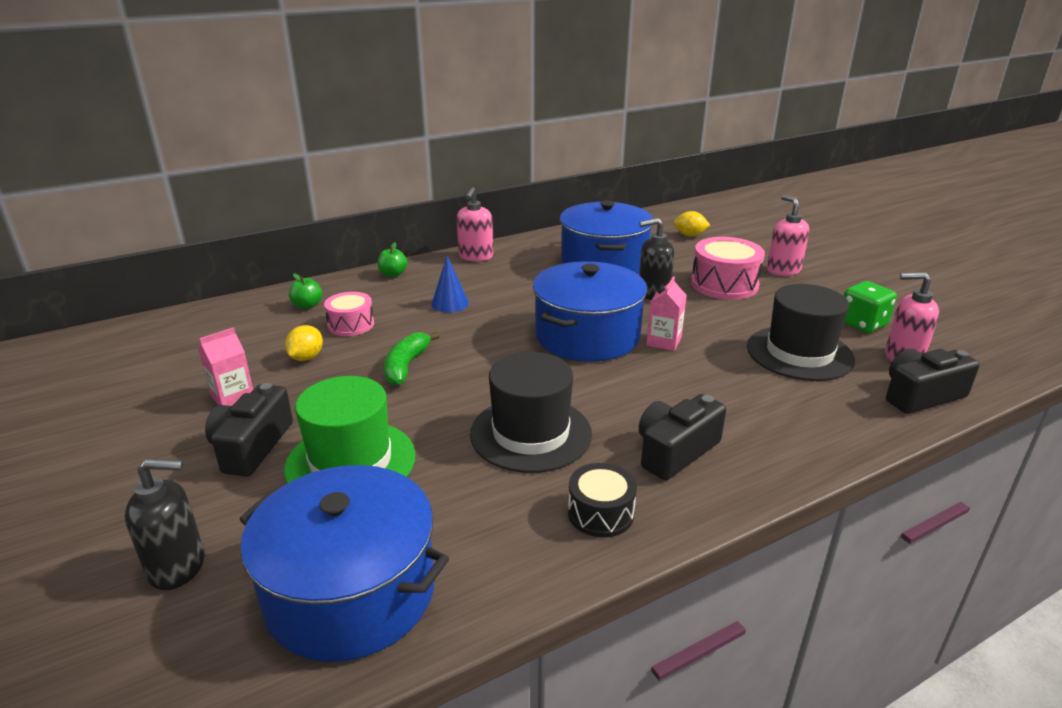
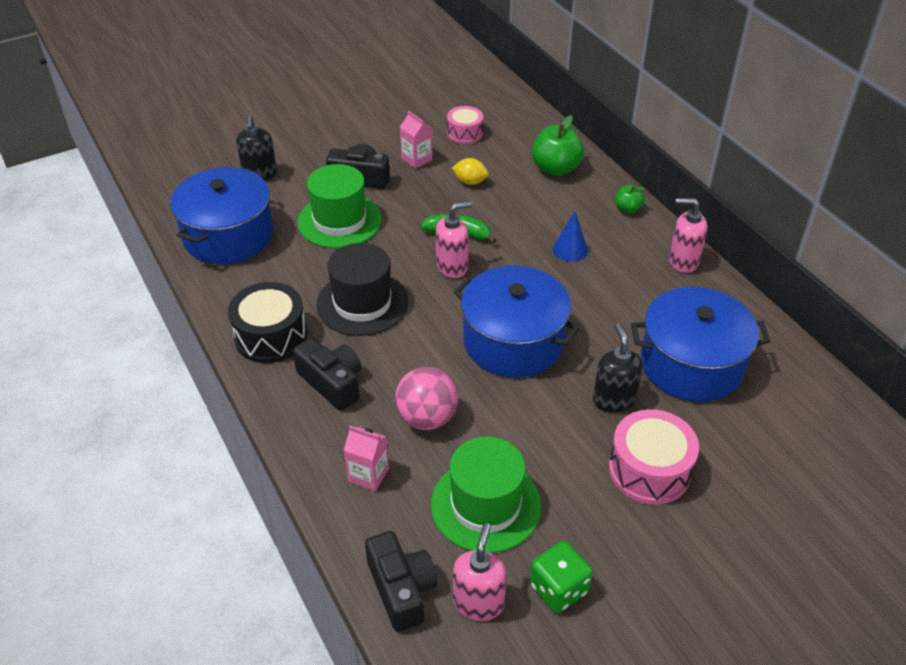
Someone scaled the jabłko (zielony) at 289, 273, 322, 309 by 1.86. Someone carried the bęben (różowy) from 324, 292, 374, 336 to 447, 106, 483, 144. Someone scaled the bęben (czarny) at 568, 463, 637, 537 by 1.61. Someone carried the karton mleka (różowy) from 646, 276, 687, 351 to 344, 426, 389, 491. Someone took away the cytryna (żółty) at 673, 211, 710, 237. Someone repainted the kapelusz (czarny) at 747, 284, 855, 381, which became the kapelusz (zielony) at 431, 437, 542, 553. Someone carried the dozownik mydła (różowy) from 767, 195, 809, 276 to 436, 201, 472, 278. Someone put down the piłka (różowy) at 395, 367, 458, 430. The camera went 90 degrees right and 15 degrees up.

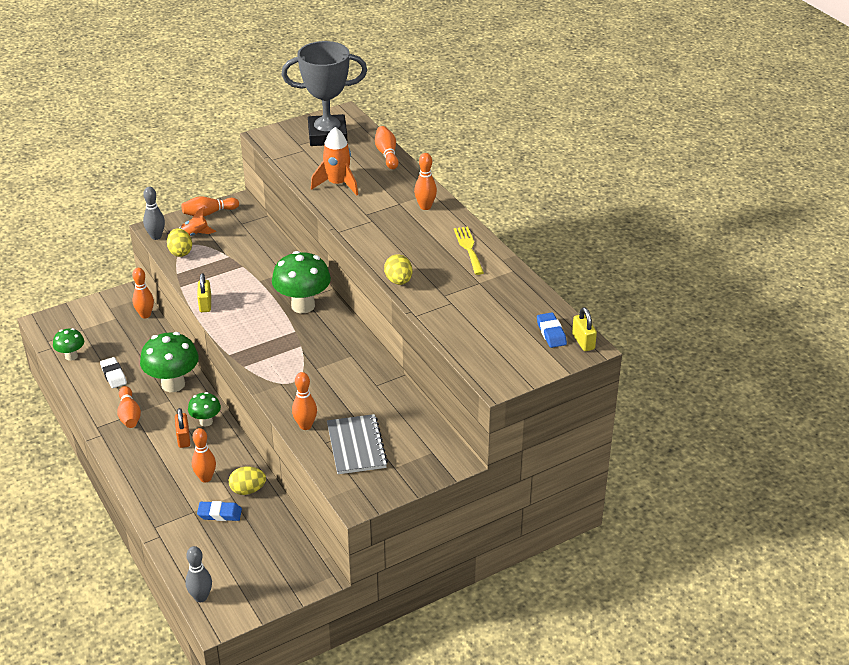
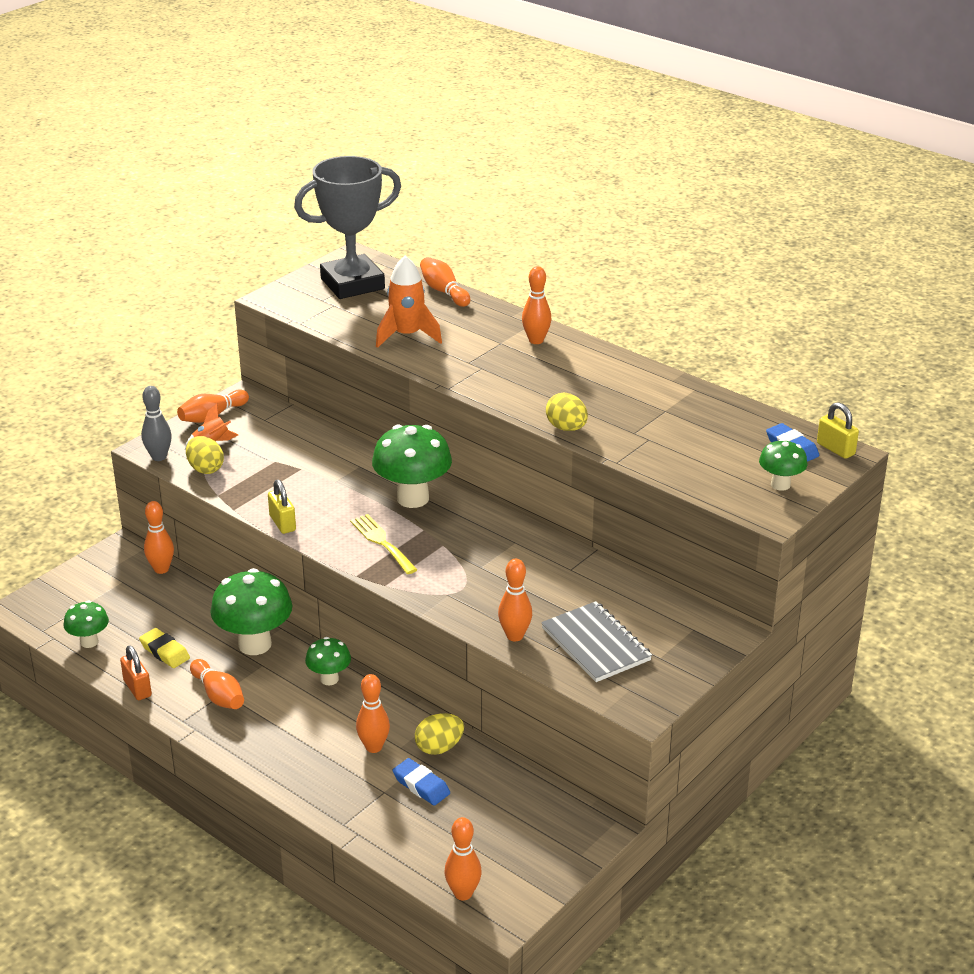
Someone repainted the gumka do mazania (biały) at 100, 357, 127, 388, which became the gumka do mazania (żółty) at 139, 628, 190, 668. Someone carried the kłódka (pomarańczowy) from 175, 408, 190, 448 to 120, 645, 152, 700. Someone repainted the kręgiel (szary) at 185, 546, 212, 602, which became the kręgiel (pomarańczowy) at 444, 817, 482, 901. Someone rotated the gumka do mazania (niebieski) at 197, 501, 242, 521 by 60 degrees clockwise. Someone carried the widelec (żółty) from 454, 227, 484, 275 to 350, 514, 418, 574. Someone put down the grzyb (zielony) at 759, 439, 807, 491. The camera went 20 degrees left and 5 degrees down.

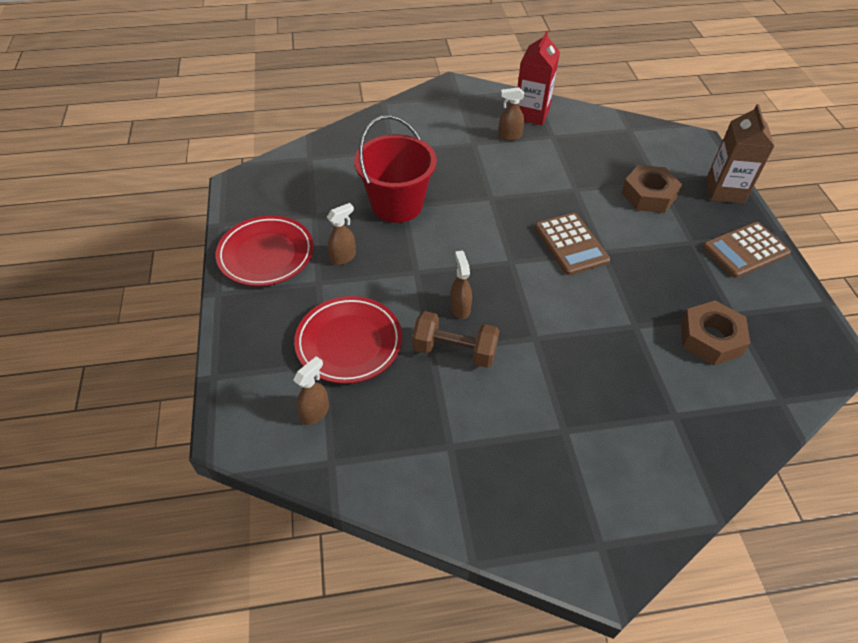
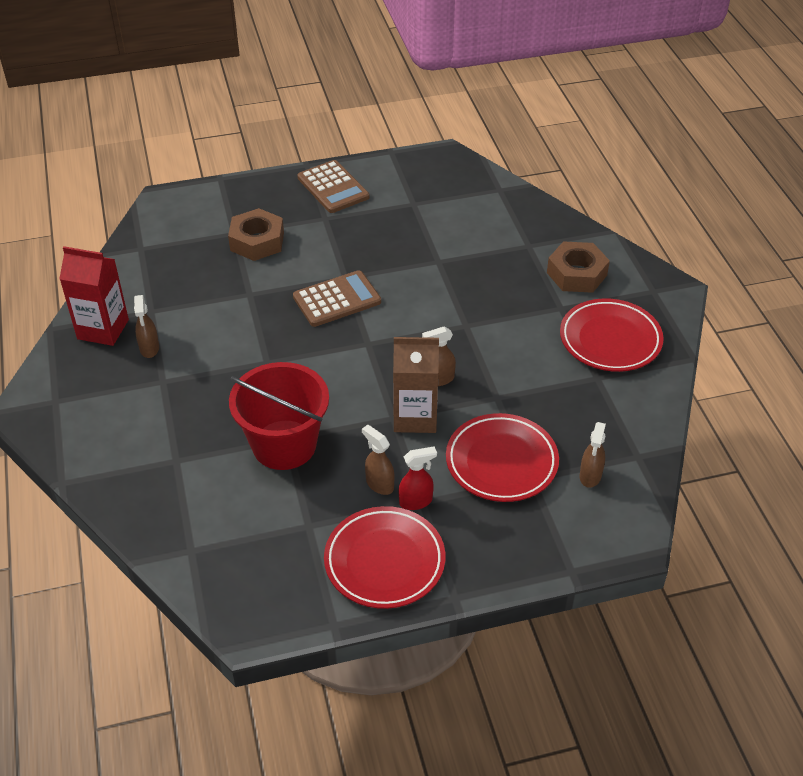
Someone rotated the spryskiwacz (brązowy) at 293, 356, 329, 425 by 105 degrees counterclockwise. Someone took away the hantel (brązowy) at 412, 311, 499, 368. Someone carried the nakrętka (brązowy) from 681, 301, 750, 366 to 547, 241, 610, 293. Someone carried the karton mleka (brązowy) from 706, 104, 775, 204 to 393, 337, 439, 433. Someone put down the spryskiwacz (czerwony) at 398, 446, 437, 510. Someone put down the talerz (czerwony) at 560, 298, 664, 372. The camera went 95 degrees left and 5 degrees down.

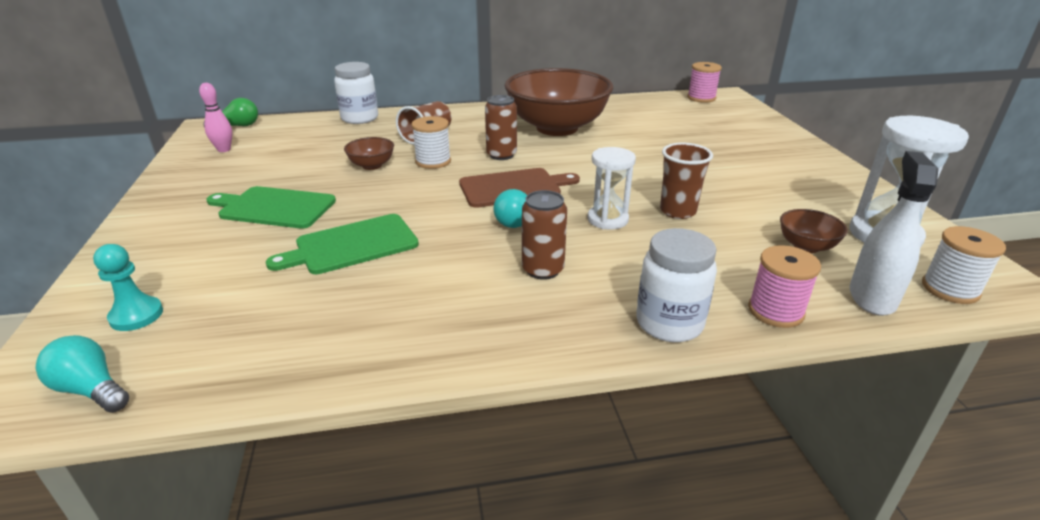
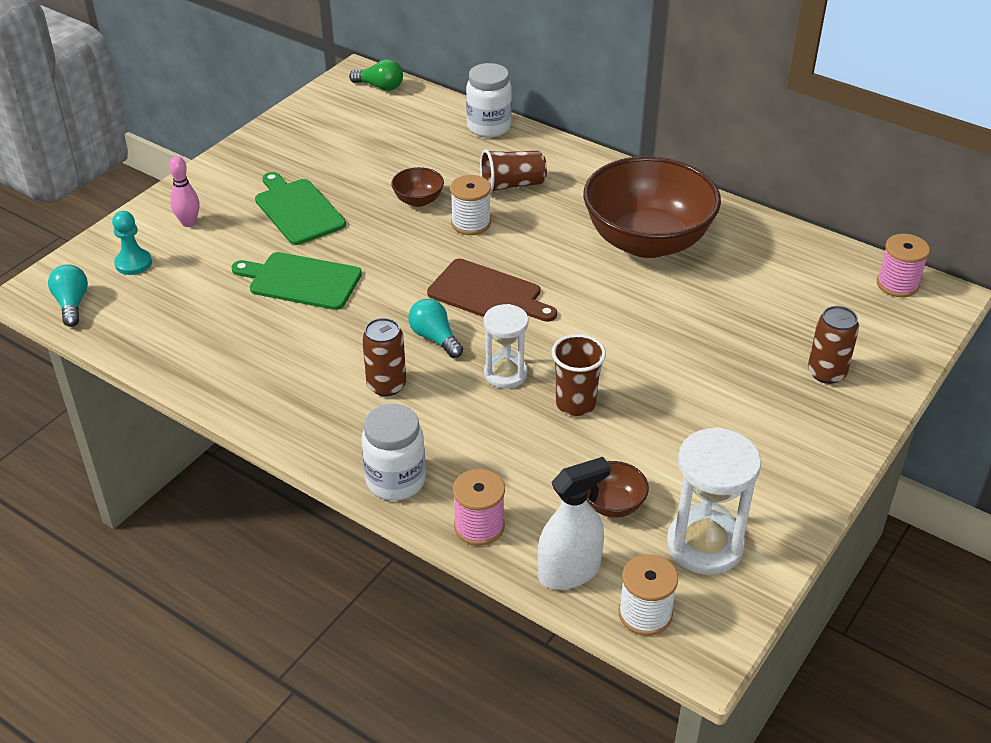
Someone carried the kręgiel (różowy) from 199, 83, 232, 152 to 169, 156, 199, 227. Someone carried the puszka (brązowy) from 485, 95, 517, 160 to 808, 306, 859, 384. The camera went 45 degrees right and 10 degrees up.

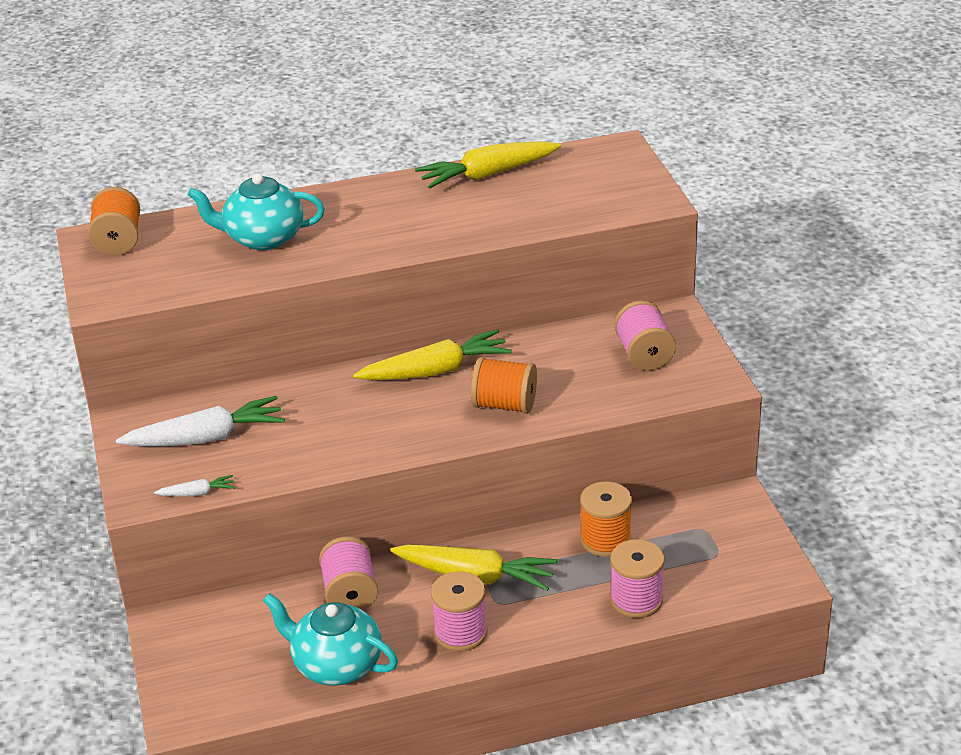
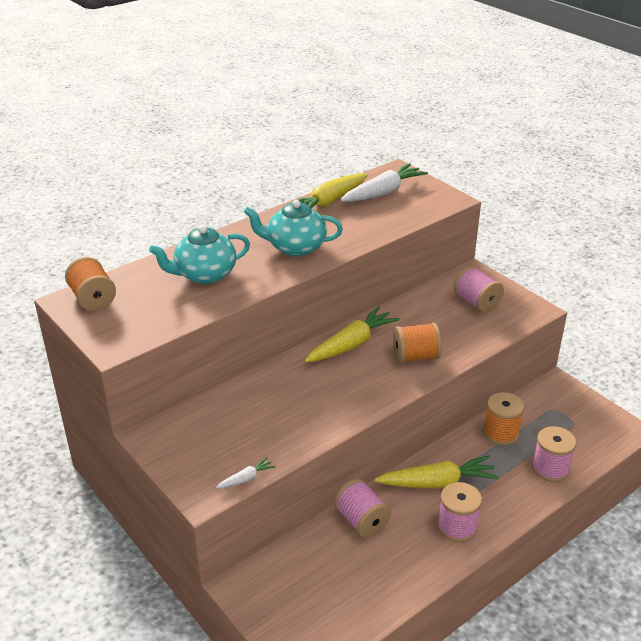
Someone carried the marchewka (biały) from 116, 396, 285, 446 to 340, 163, 428, 202. Someone carried the imbryk (turkusowy) from 263, 593, 398, 686 to 244, 200, 343, 256. The camera went 25 degrees left and 0 degrees up.

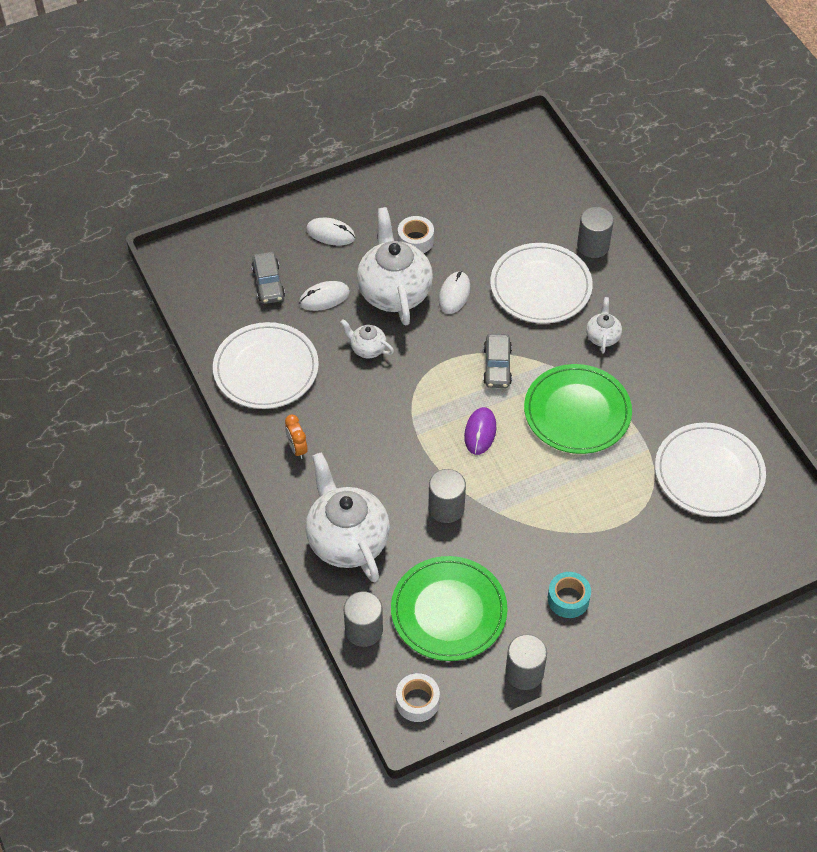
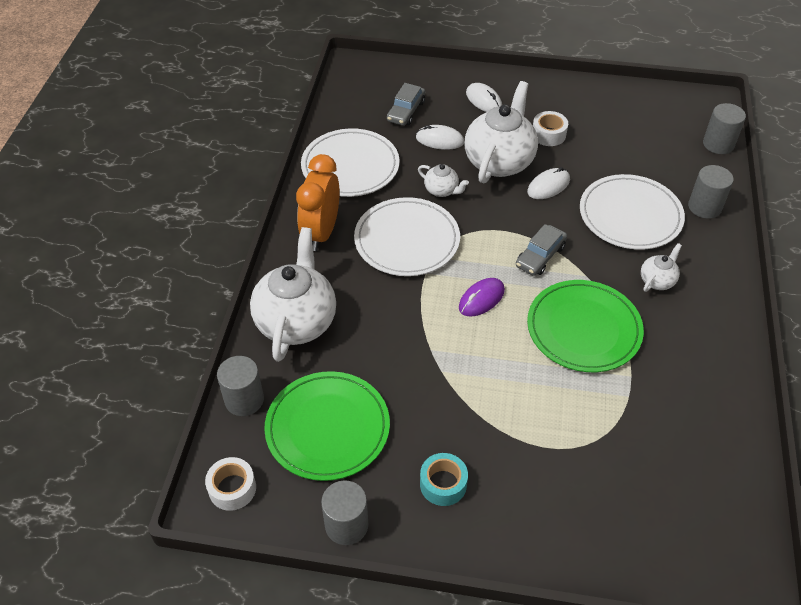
Someone scaled the budzik (pomarańczowy) at 285, 414, 308, 459 by 2.04. Someone rotated the imbryk (biały) at 340, 319, 394, 358 by 150 degrees clockwise. Someone carried the walec (szary) from 428, 469, 466, 523 to 703, 103, 746, 154. Someone carried the talerz (biały) from 655, 423, 766, 517 to 354, 197, 460, 276. The camera went 35 degrees right and 5 degrees down.

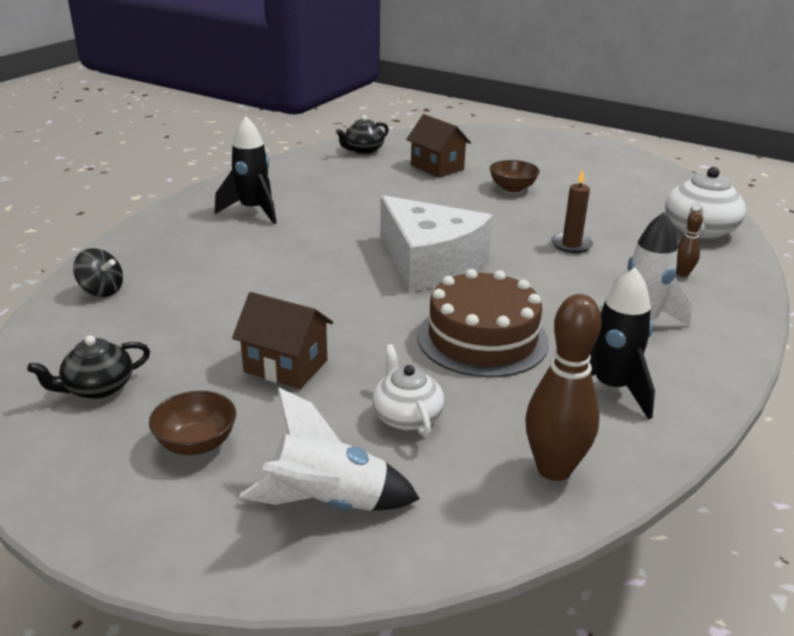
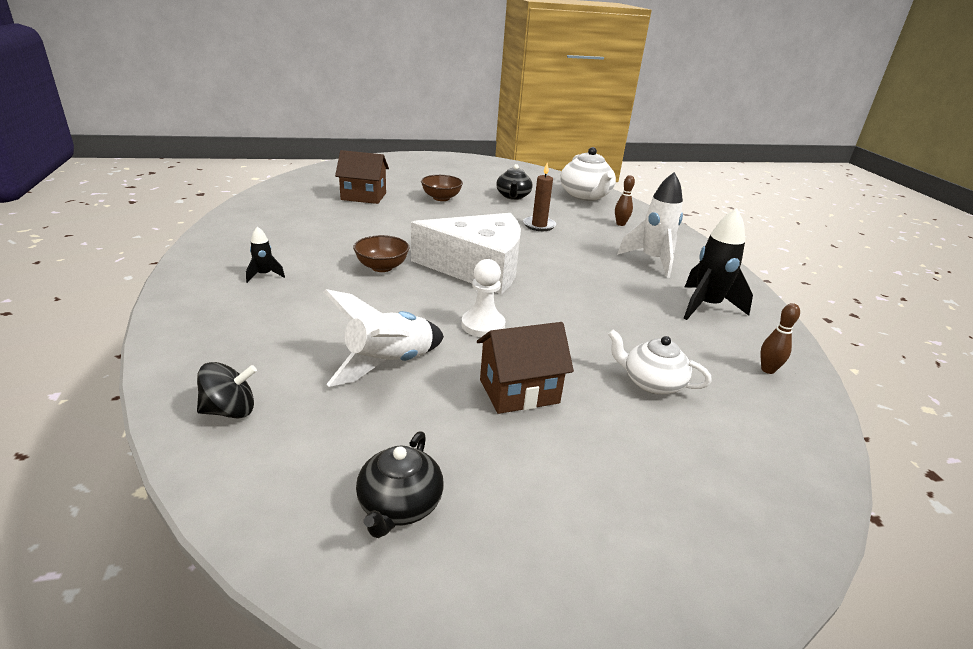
Someone carried the miska (brązowy) from 149, 391, 236, 455 to 353, 235, 409, 272. Someone scaled the rakieta (czarny) at 215, 116, 277, 224 by 0.50. Someone carried the rakieta (biały) from 239, 388, 420, 511 to 324, 289, 444, 387. Someone carried the imbryk (czarny) from 336, 115, 389, 154 to 496, 164, 533, 200. Someone took away the tort (brązowy) at 417, 269, 549, 378. Someone scaled the kręgiel (brązowy) at 526, 294, 601, 481 by 0.49. Someone put down the pionek (biały) at 461, 259, 505, 337. The camera went 45 degrees left and 0 degrees up.

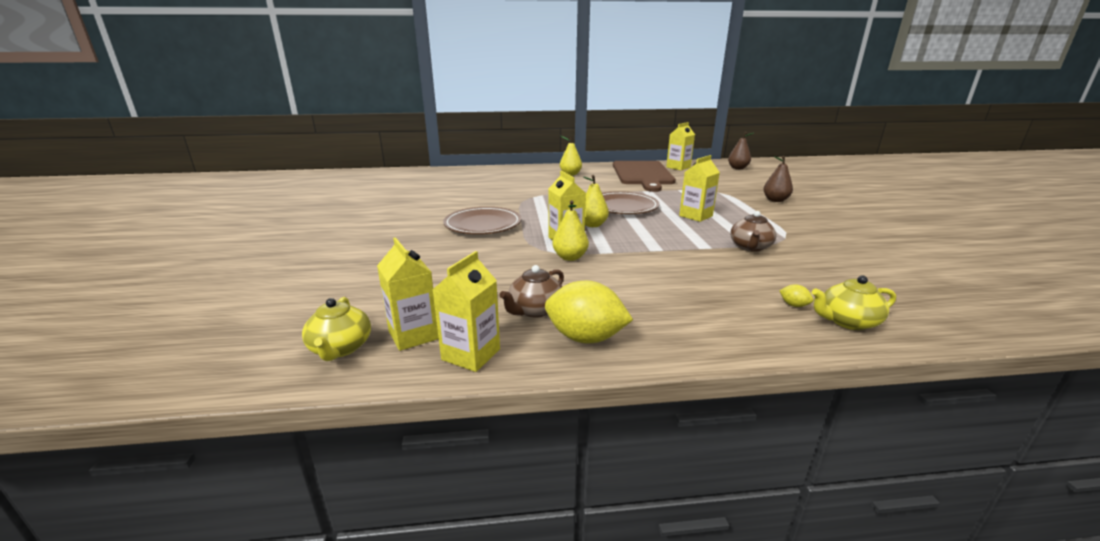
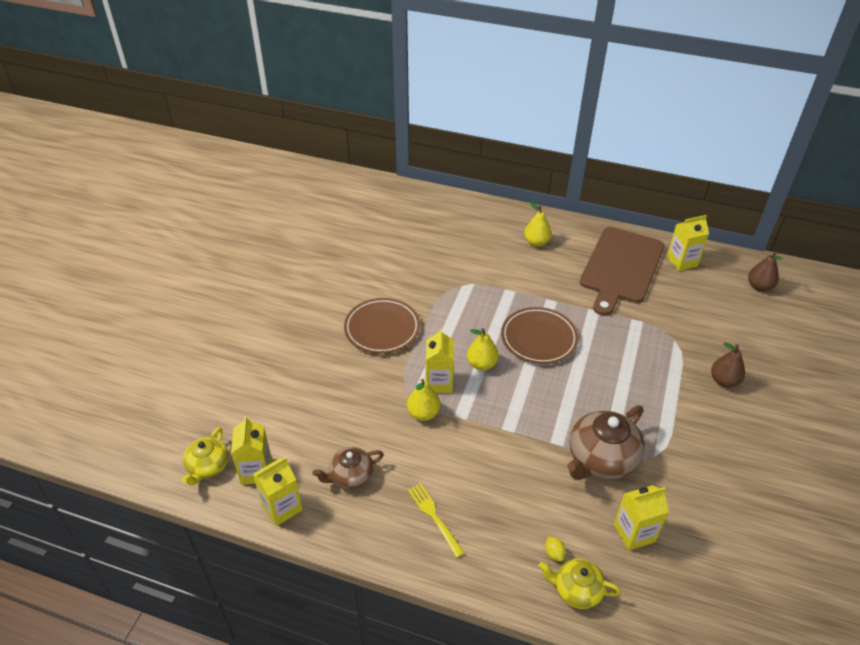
Someone took away the cytryna (żółty) at 545, 280, 633, 343. Someone carried the karton mleka (żółty) from 679, 155, 720, 222 to 614, 485, 669, 551. Someone scaled the imbryk (brązowy) at 730, 211, 777, 252 by 1.68. Someone put down the widelec (żółty) at 408, 483, 464, 558. The camera went 25 degrees right and 20 degrees up.

